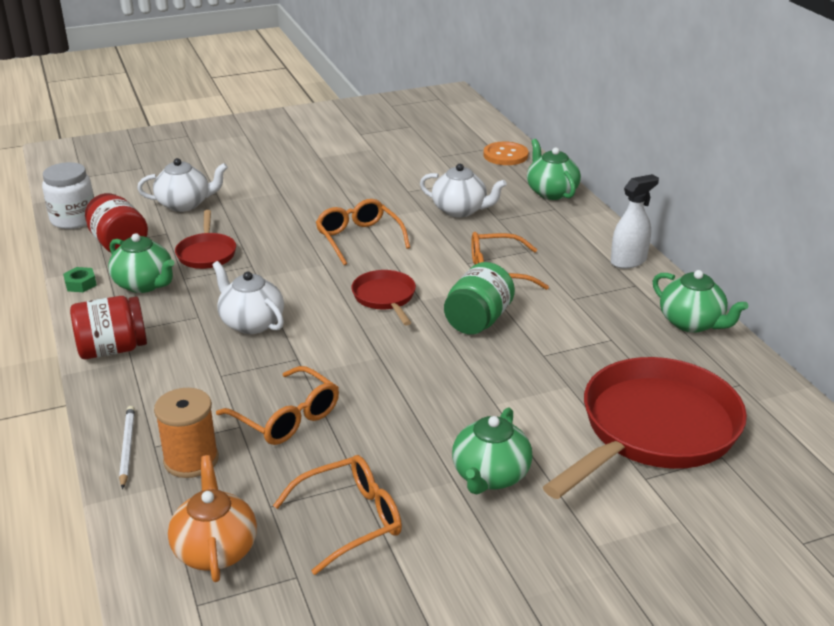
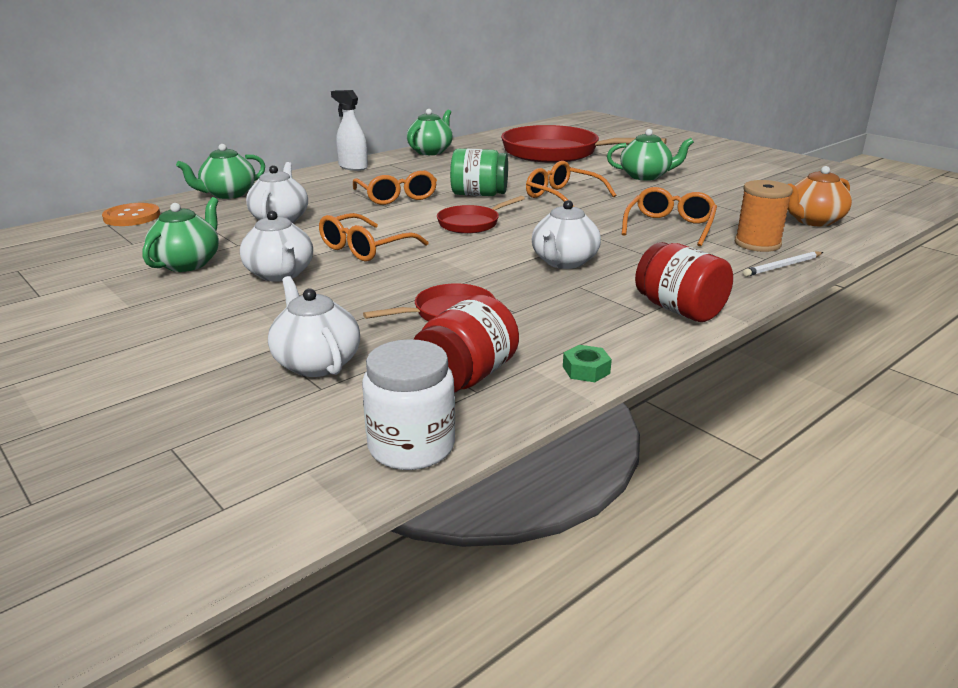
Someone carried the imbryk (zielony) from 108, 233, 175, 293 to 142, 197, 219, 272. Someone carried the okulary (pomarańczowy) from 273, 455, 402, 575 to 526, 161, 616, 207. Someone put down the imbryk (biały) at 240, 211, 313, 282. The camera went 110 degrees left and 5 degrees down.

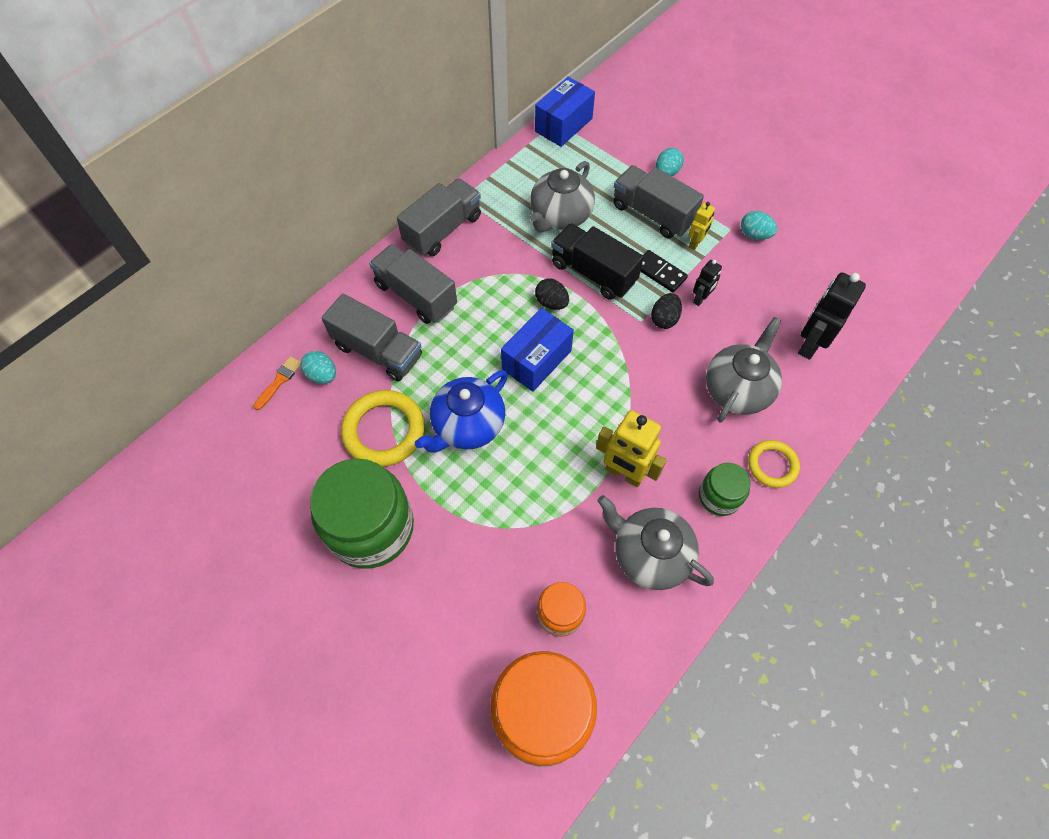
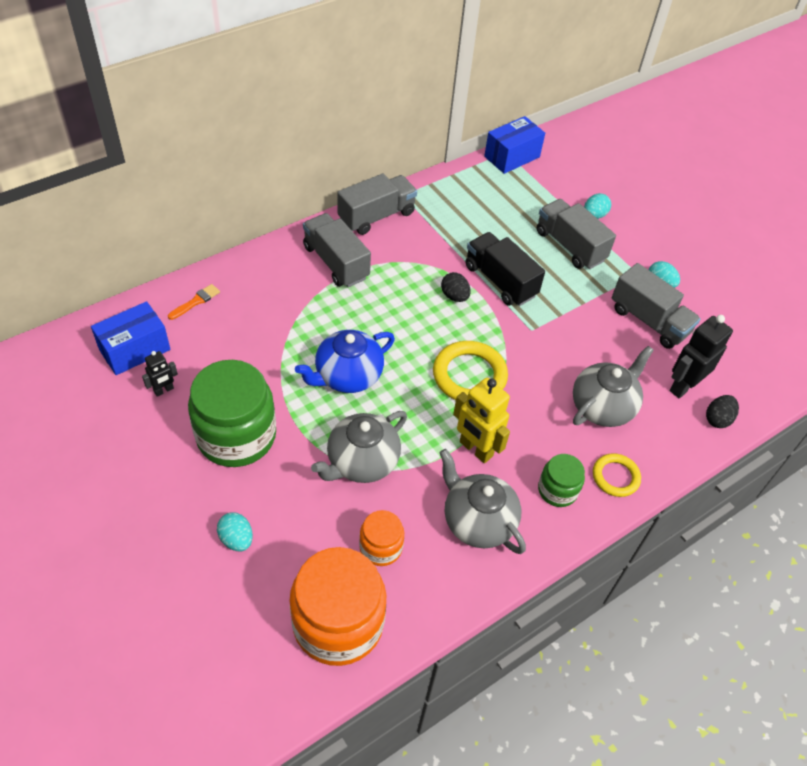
Someone carried the jajko (turkusowy) from 300, 351, 336, 384 to 217, 513, 253, 551. Someone carried the ciężarówka (szary) from 321, 294, 422, 382 to 612, 263, 701, 349. Someone carried the pierścień (żółty) from 341, 390, 425, 467 to 433, 341, 508, 400. Someone carried the pudełko (niebieski) from 501, 308, 574, 392 to 91, 301, 171, 375. Someone carried the imbryk (szary) from 530, 161, 595, 232 to 311, 411, 407, 483. Someone took away the kostka domina (czarny) at 640, 250, 688, 292. Someone carried the jajko (czarny) from 651, 293, 682, 329 to 706, 395, 739, 428. Someone took away the robot (żółty) at 688, 202, 715, 250. Someone carried the robot (czarny) from 693, 260, 722, 306 to 142, 351, 178, 397. The camera went 10 degrees right and 10 degrees down.

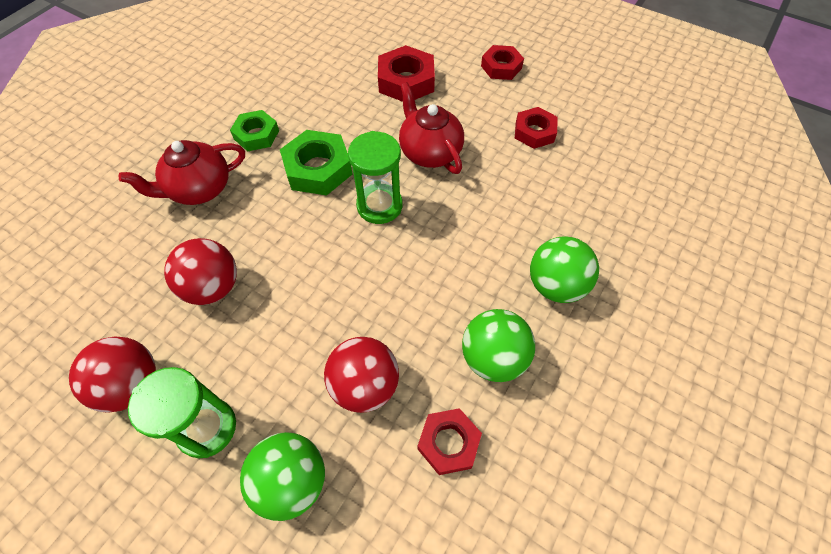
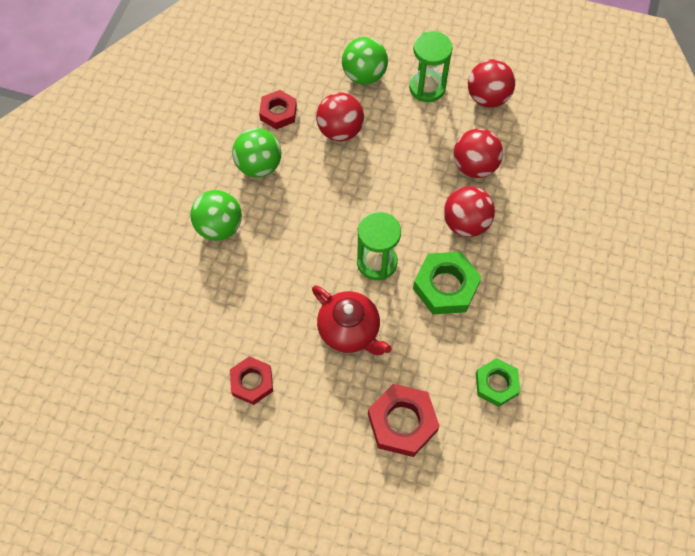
Someone took away the imbryk (czerwony) at 119, 140, 245, 205. Someone carried the nakrętka (zielony) from 230, 110, 279, 151 to 476, 358, 520, 407. Someone took away the nakrętka (czerwony) at 481, 45, 524, 80. Someone put down the piłka (czerwony) at 444, 186, 495, 237. The camera went 165 degrees right and 5 degrees up.

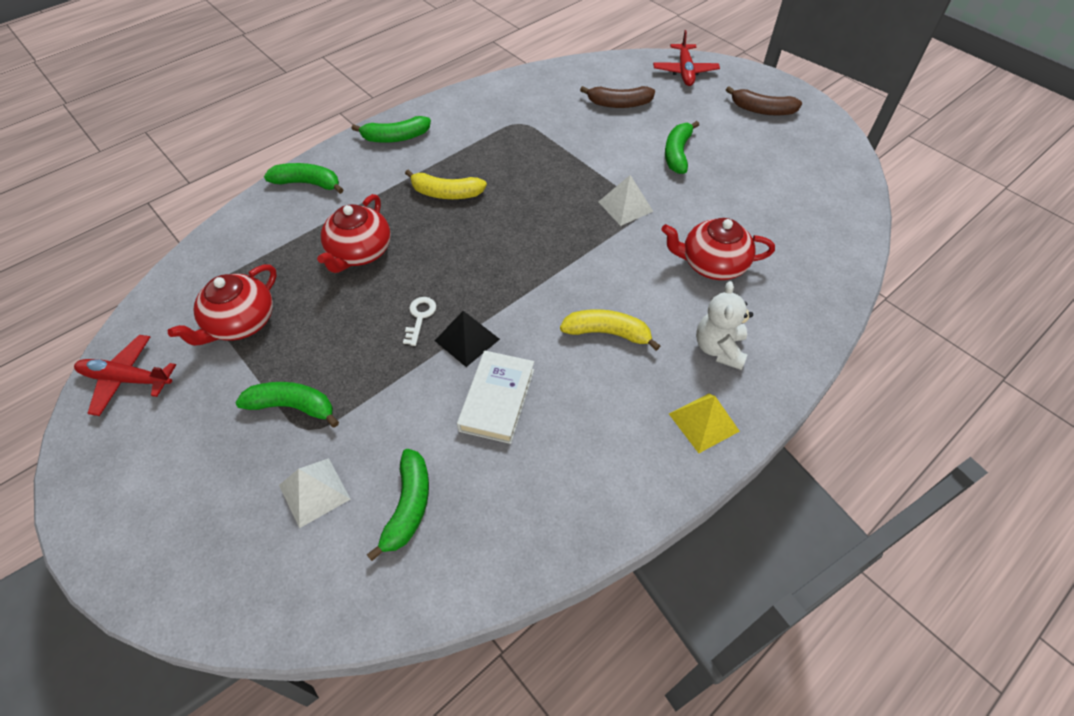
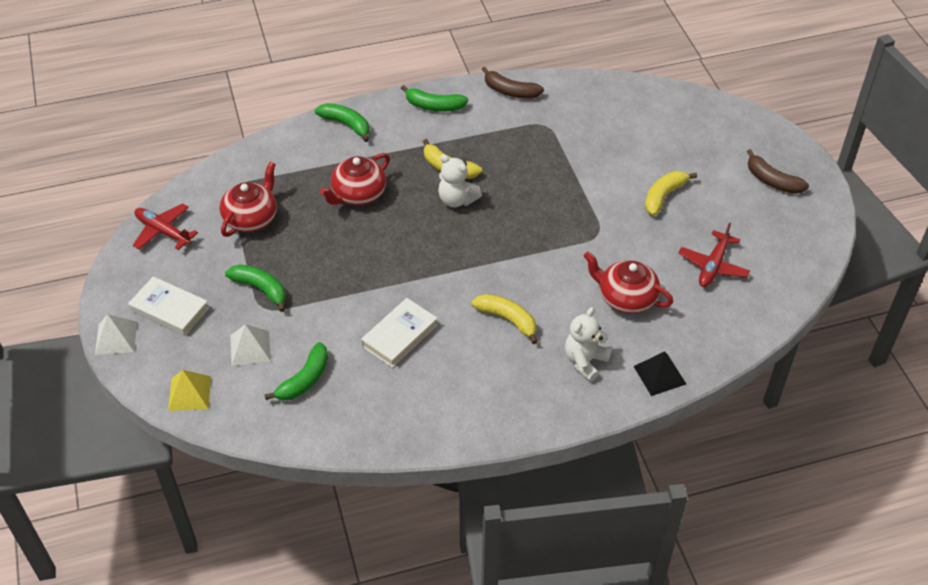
Someone rotated the imbryk (czerwony) at 168, 264, 277, 346 by 150 degrees clockwise. Someone took away the klucz (biały) at 403, 297, 436, 346. Someone carried the piramida (czarny) from 435, 311, 500, 367 to 633, 351, 686, 396. Someone carried the banan (brązowy) from 580, 86, 655, 108 to 482, 67, 544, 99. Someone carried the piramida (biały) from 598, 175, 654, 226 to 95, 314, 137, 355. Someone carried the samolot (czerwony) from 653, 30, 720, 86 to 679, 223, 750, 287. Someone repainted the banan (zielony) at 665, 121, 699, 174, which became the banan (żółty) at 645, 171, 697, 216. Someone carried the piramida (żółty) from 669, 394, 740, 453 to 168, 370, 211, 411. Someone put down the książka (biały) at 128, 276, 209, 336. Someone put down the miś (biały) at 438, 154, 482, 207. The camera went 25 degrees right and 5 degrees down.

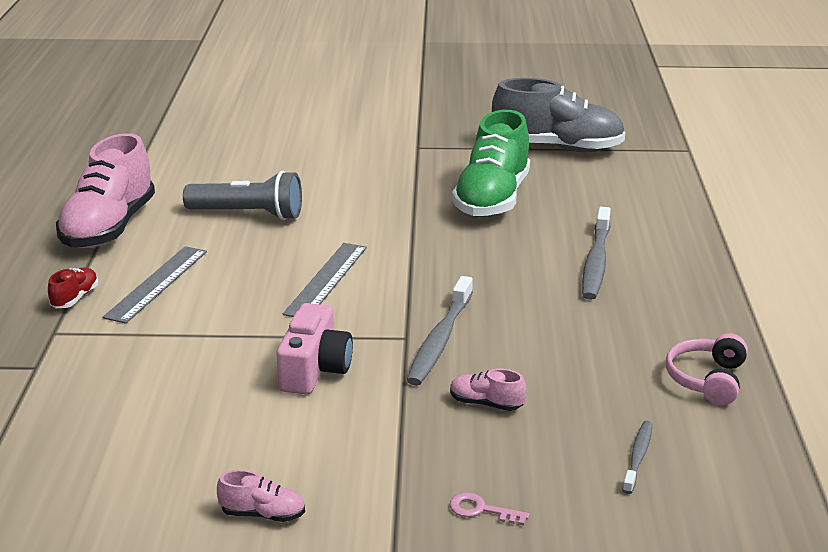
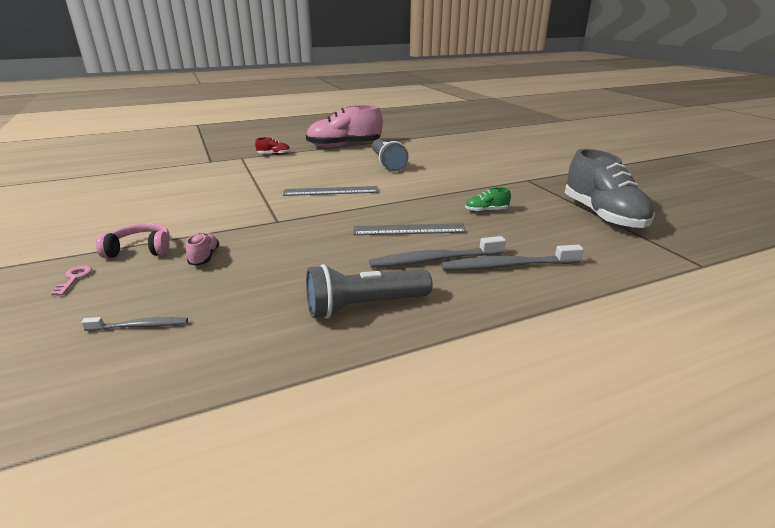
Someone carried the linijka (szary) from 103, 246, 207, 324 to 353, 223, 467, 235. Someone took away the but (różowy) at 217, 470, 305, 522. Someone took away the aparat fotograficzny (różowy) at 277, 303, 353, 394. Someone carried the szczoteczka do zębów (szary) from 407, 276, 473, 386 to 441, 245, 584, 271. Someone scaled the but (zielony) at 452, 110, 530, 218 by 0.42. Someone carried the słuchawki (różowy) from 666, 333, 748, 406 to 96, 223, 170, 258. Someone put down the latarka (szary) at 306, 264, 433, 319. The camera went 65 degrees right and 0 degrees up.

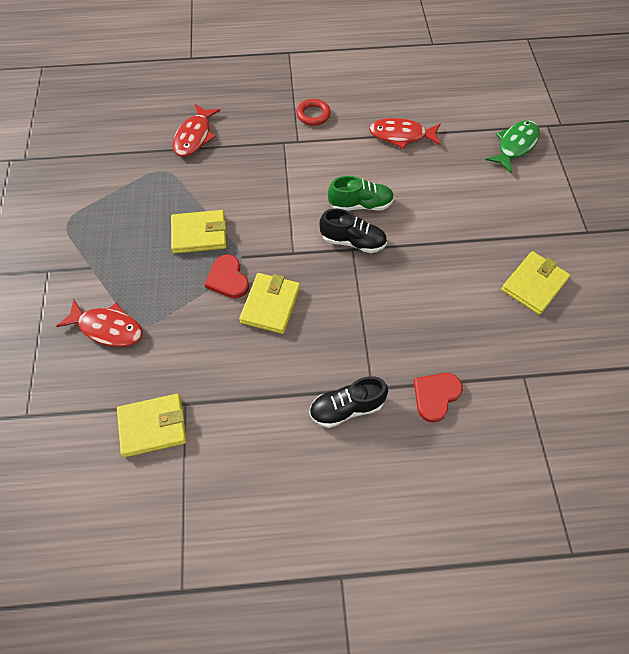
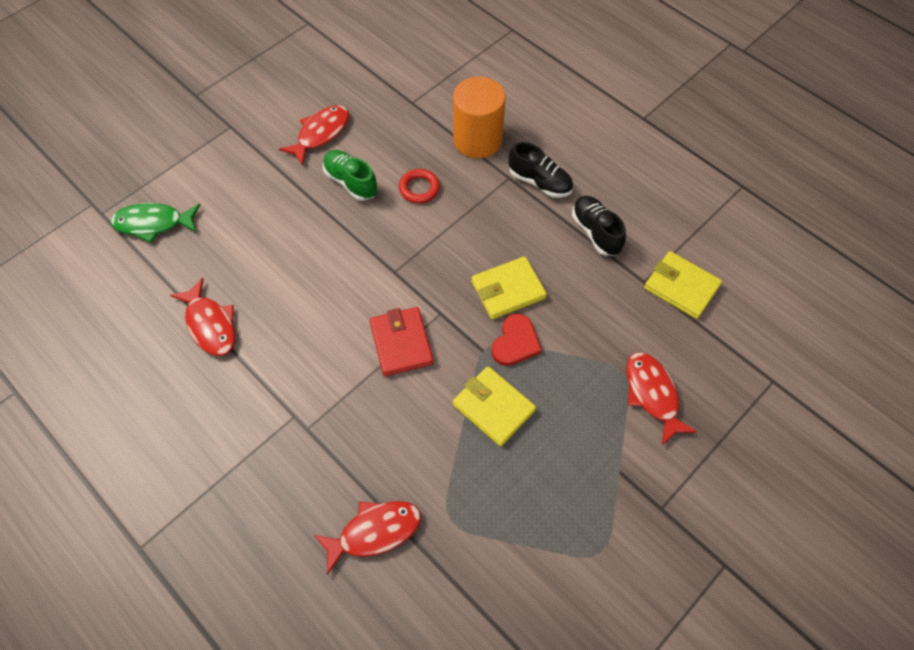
Someone carried the pierścień (czerwony) from 296, 99, 331, 126 to 399, 169, 440, 204. Someone carried the but (czarny) from 320, 208, 387, 253 to 572, 196, 626, 256. Someone carried the but (zielony) from 328, 176, 394, 211 to 323, 150, 378, 201. Someone swapped the serce (czerwony) at 414, 373, 463, 423 for the walec (pomarańczowy) at 453, 77, 506, 158. Someone swapped the portfel (żółty) at 501, 251, 570, 315 for the ryba (czerwony) at 279, 105, 349, 166. Someone put down the portfel (czerwony) at 370, 307, 434, 376. The camera went 130 degrees left and 0 degrees up.

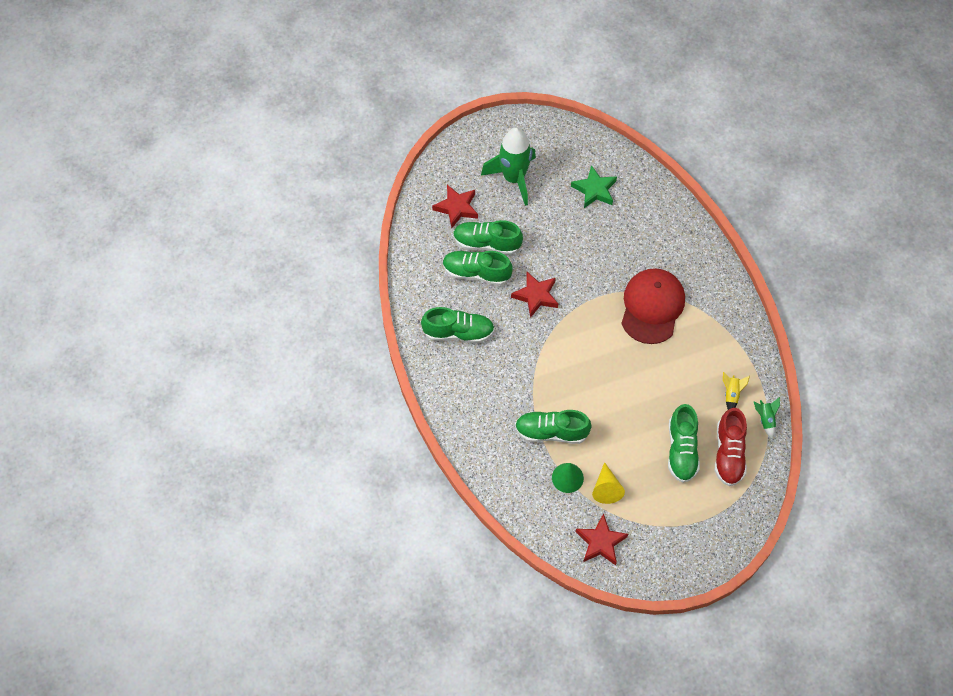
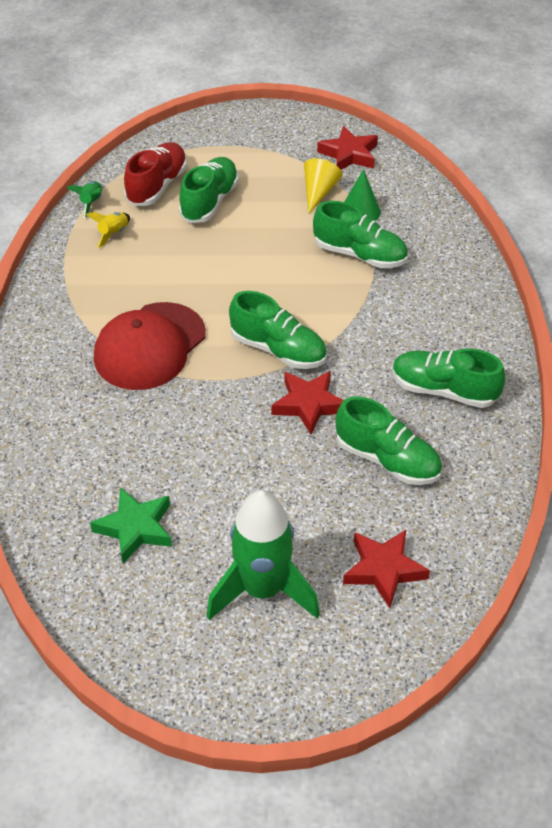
Someone carried the but (zielony) from 453, 220, 523, 255 to 229, 291, 327, 369. The camera went 160 degrees left and 15 degrees down.

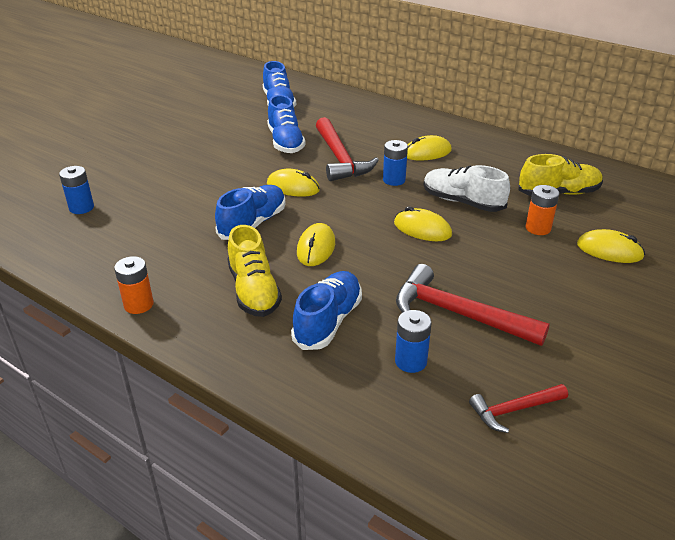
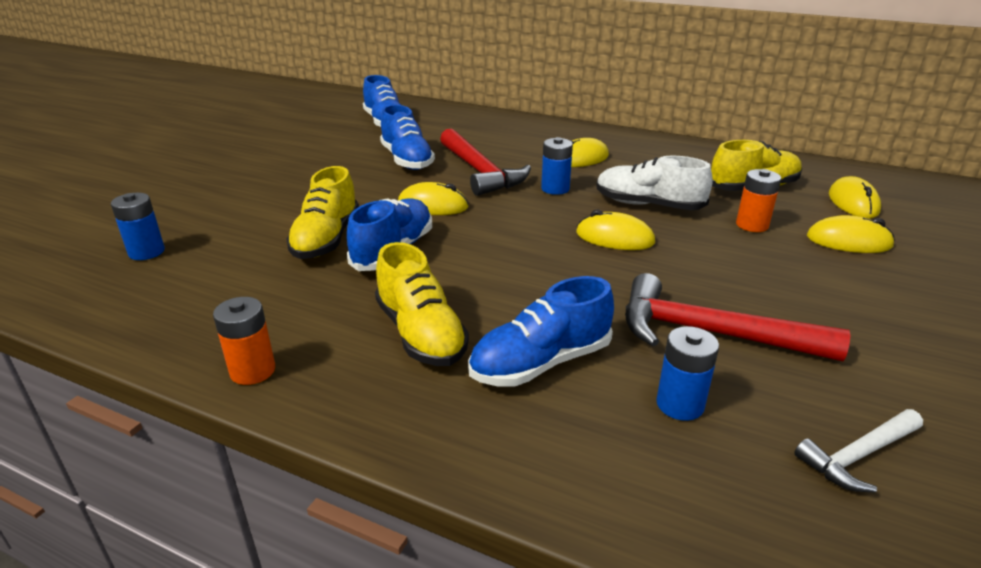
Someone rotated the but (niebieski) at 291, 271, 362, 350 by 135 degrees counterclockwise. Someone carried the myszka (żółty) from 297, 223, 335, 266 to 829, 176, 881, 218. Someone repainted the młotek (czerwony) at 469, 384, 568, 433, which became the młotek (biały) at 794, 409, 923, 493. Someone put down the but (żółty) at 286, 166, 359, 259. The camera went 10 degrees left and 5 degrees down.

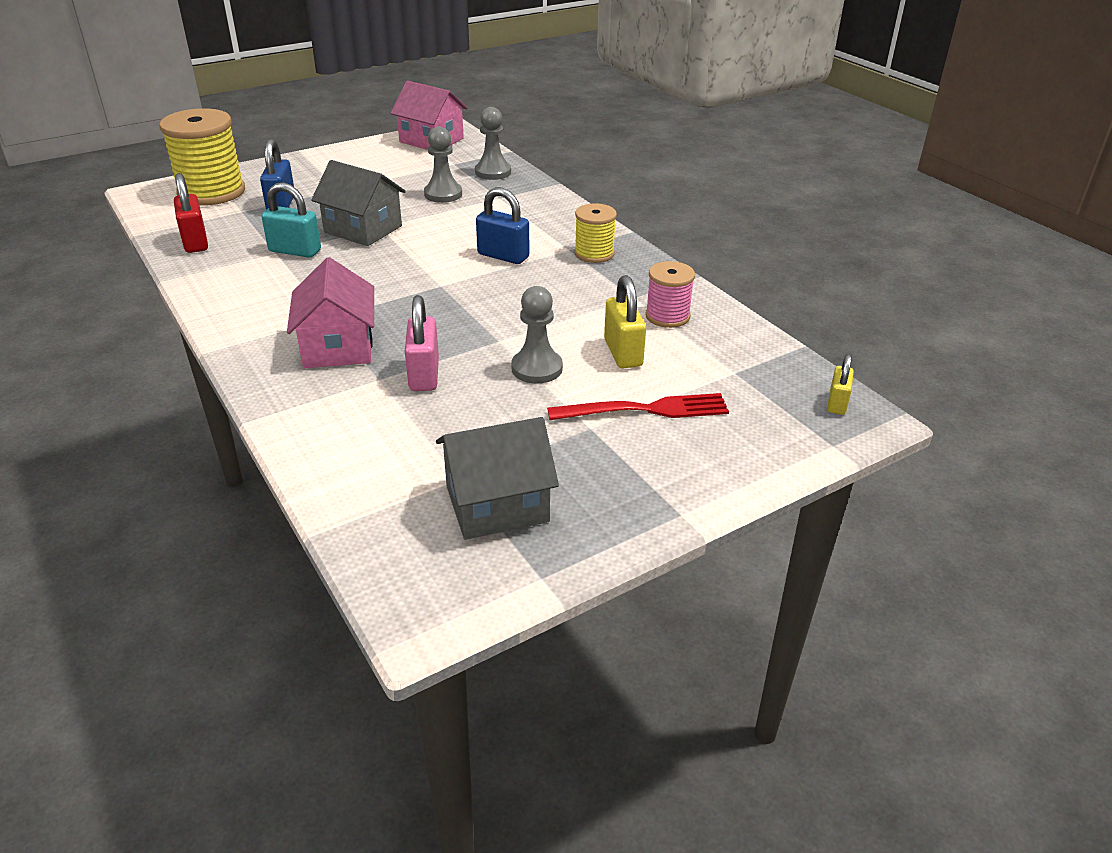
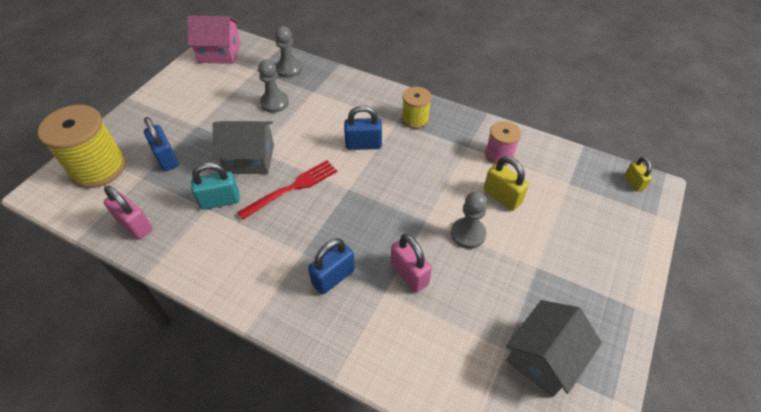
Someone repainted the kłódka (czerwony) at 174, 173, 208, 253, which became the kłódka (różowy) at 104, 186, 153, 239. Someone swapped the domek (różowy) at 287, 257, 374, 368 for the kłódka (niebieski) at 308, 238, 355, 294. Someone carried the widelec (czerwony) from 547, 393, 729, 420 to 237, 160, 338, 220. The camera went 30 degrees left and 15 degrees up.

